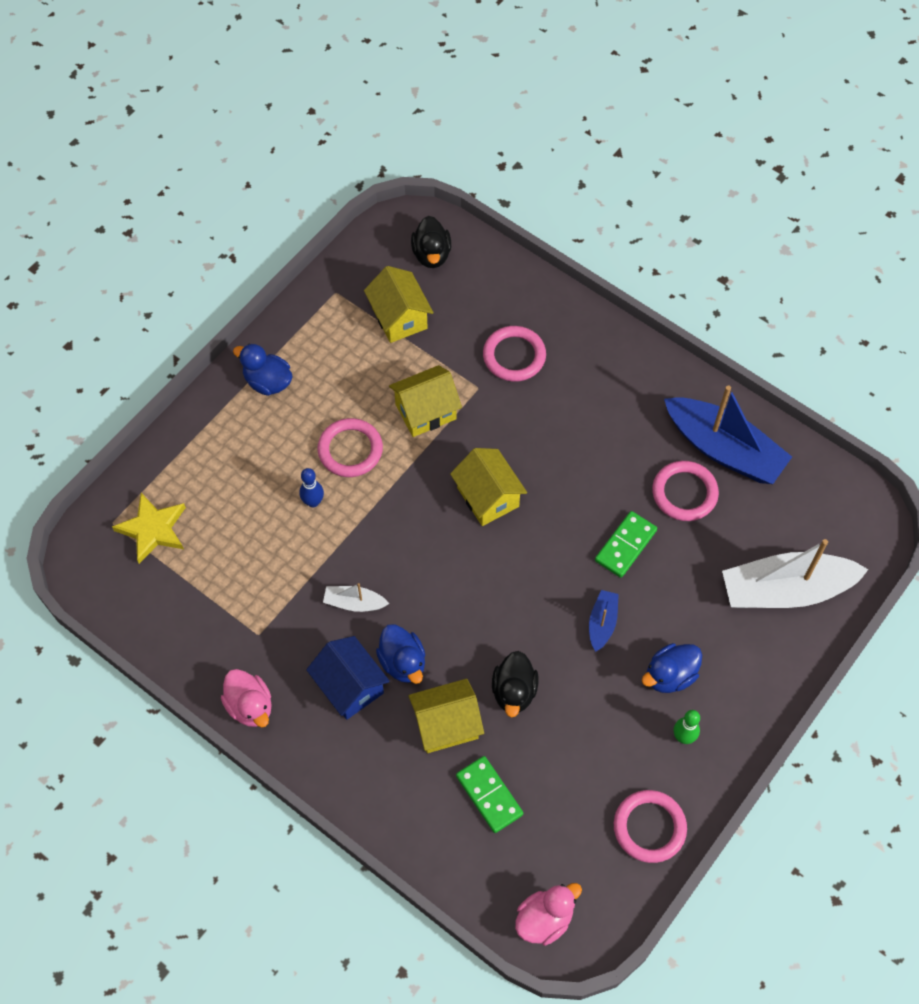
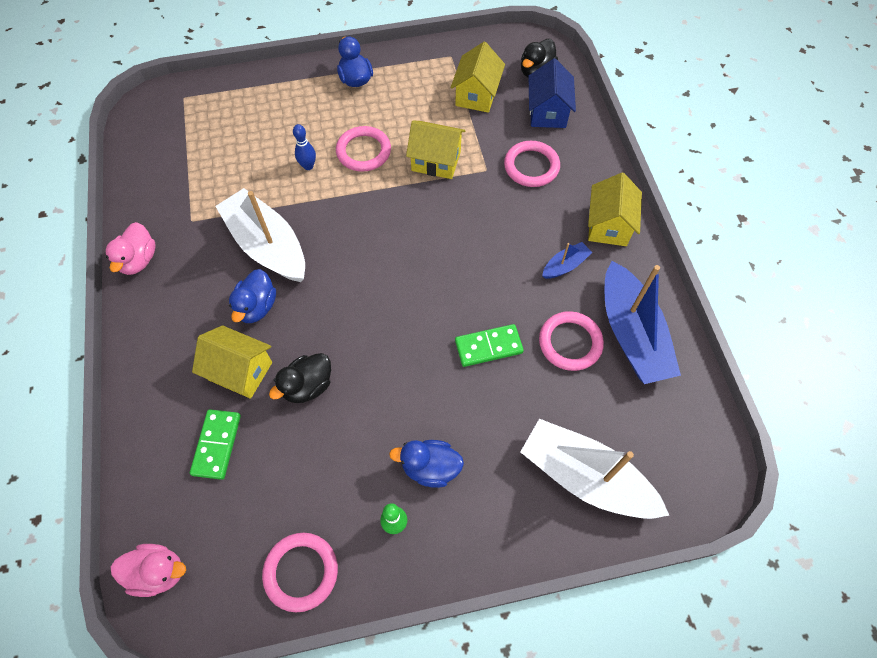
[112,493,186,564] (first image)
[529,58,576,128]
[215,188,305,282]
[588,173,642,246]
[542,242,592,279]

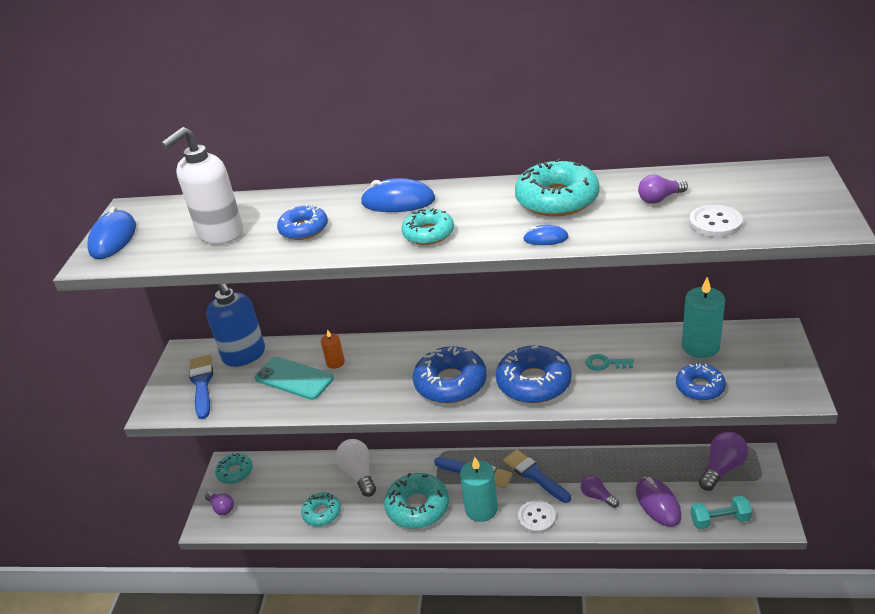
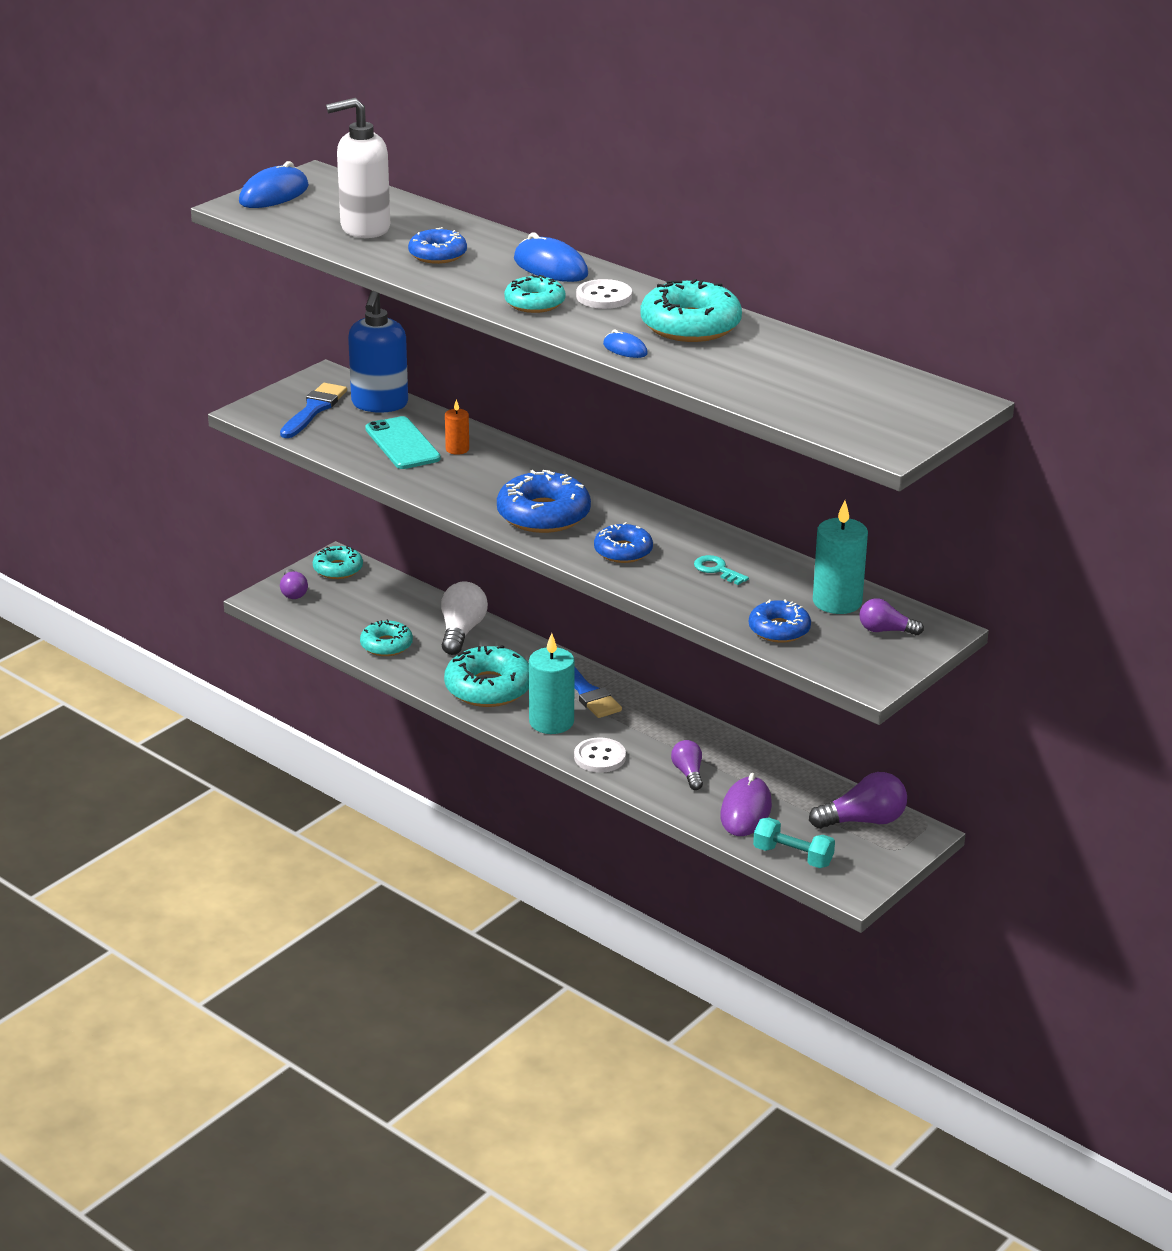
[594,522,653,563]
[503,450,571,503] (first image)
[859,598,924,635]
[576,279,632,309]

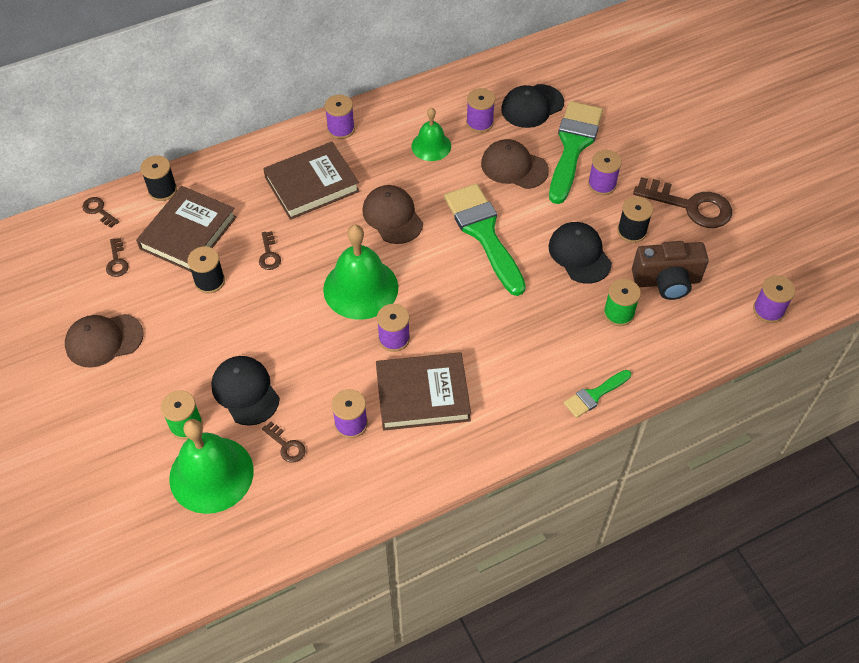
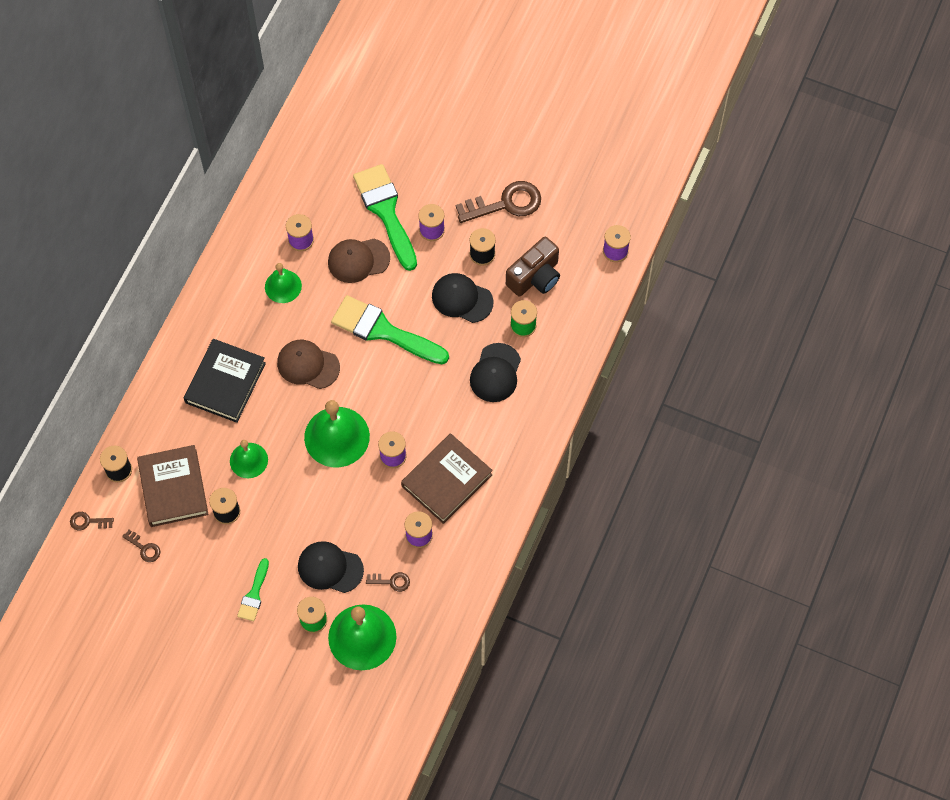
[65,314,143,368] (first image)
[230,440,268,478]
[184,339,266,423]
[324,95,355,139] (first image)
[470,343,521,402]
[237,558,269,621]

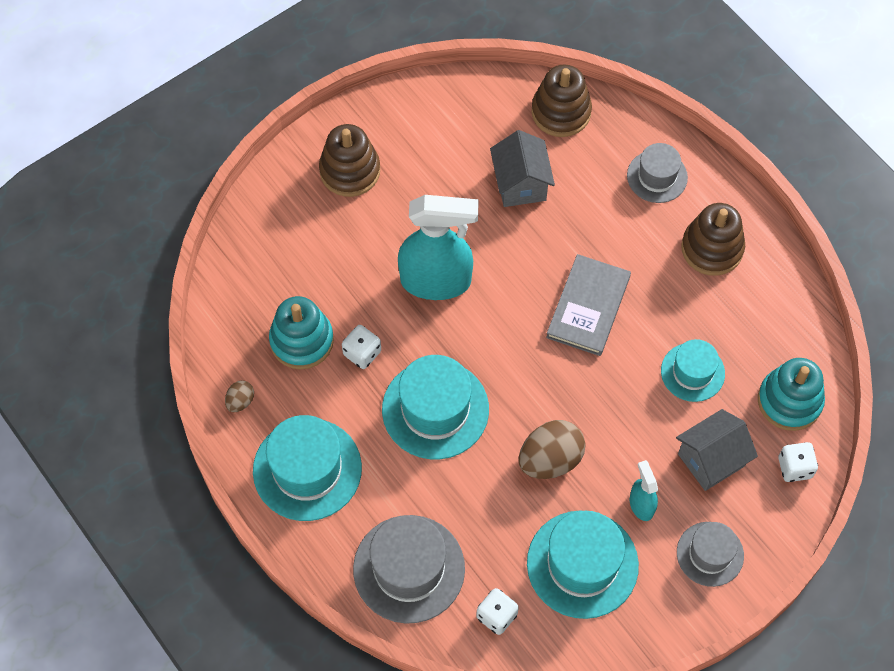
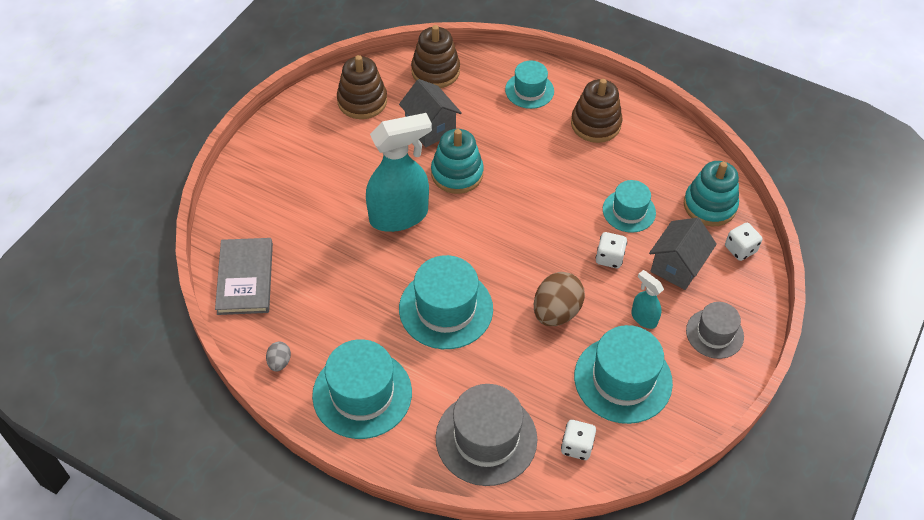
[266,342,291,372]
[431,129,484,194]
[337,55,387,119]
[596,232,627,268]
[215,238,273,315]
[505,61,554,109]

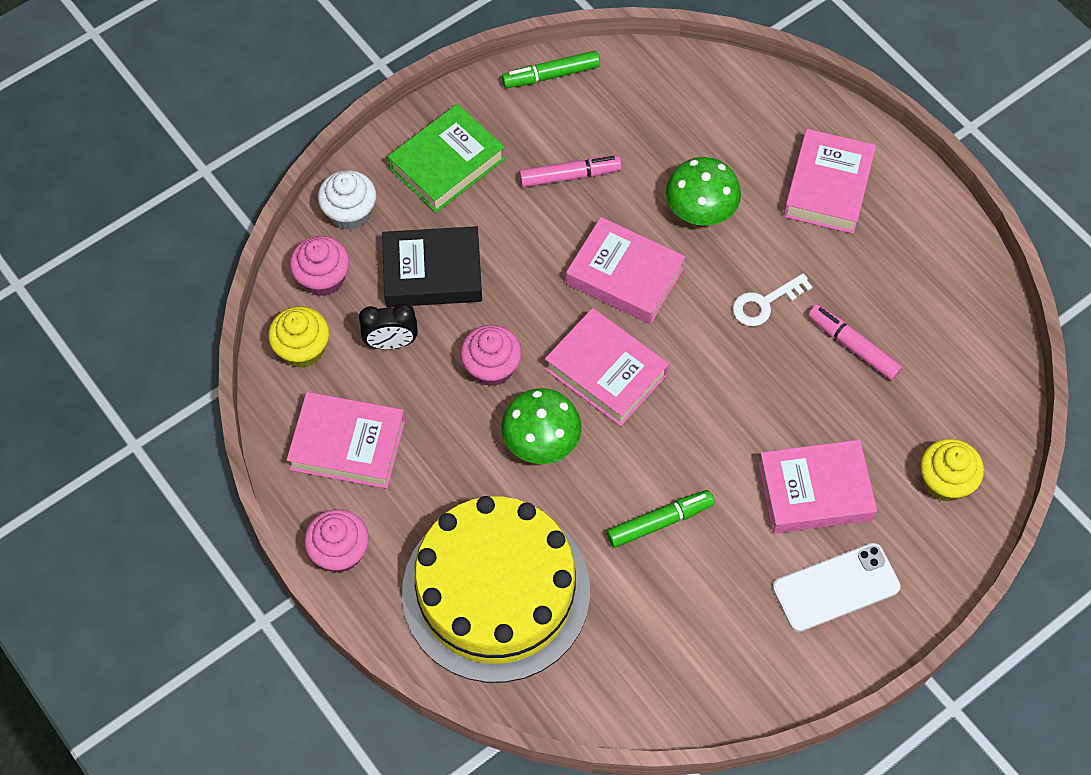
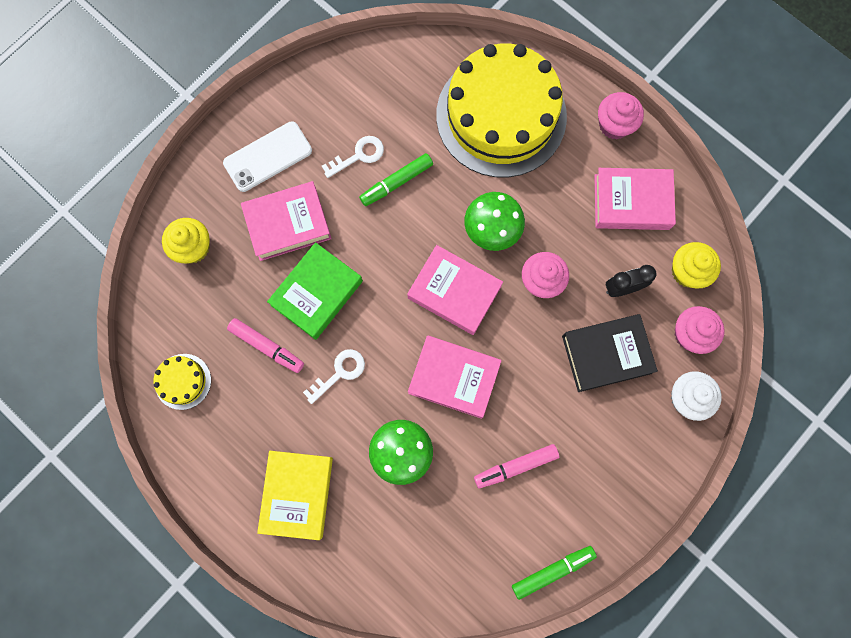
[267,242,363,340]
[257,451,333,540]
[154,354,211,410]
[322,136,384,178]

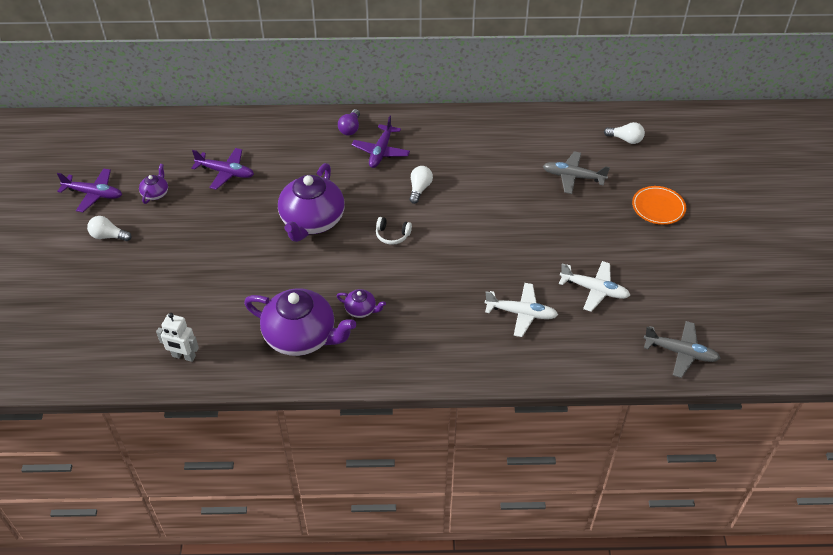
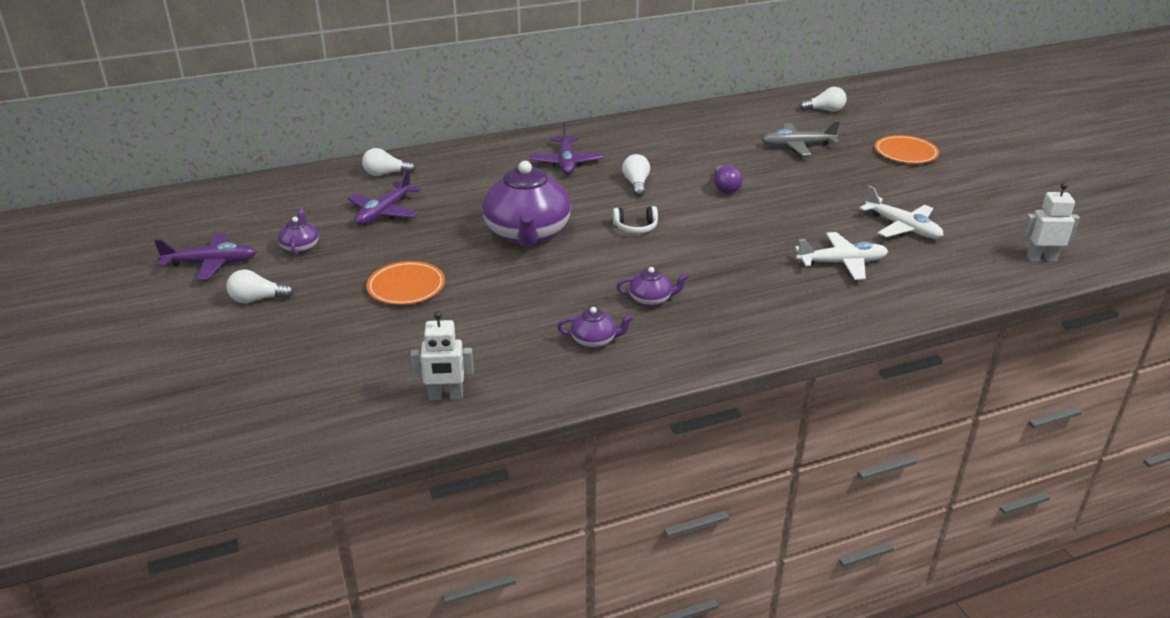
[348,169,421,225]
[557,307,634,349]
[714,165,743,194]
[859,186,944,239]
[1022,183,1080,262]
[362,148,416,176]
[366,261,445,305]

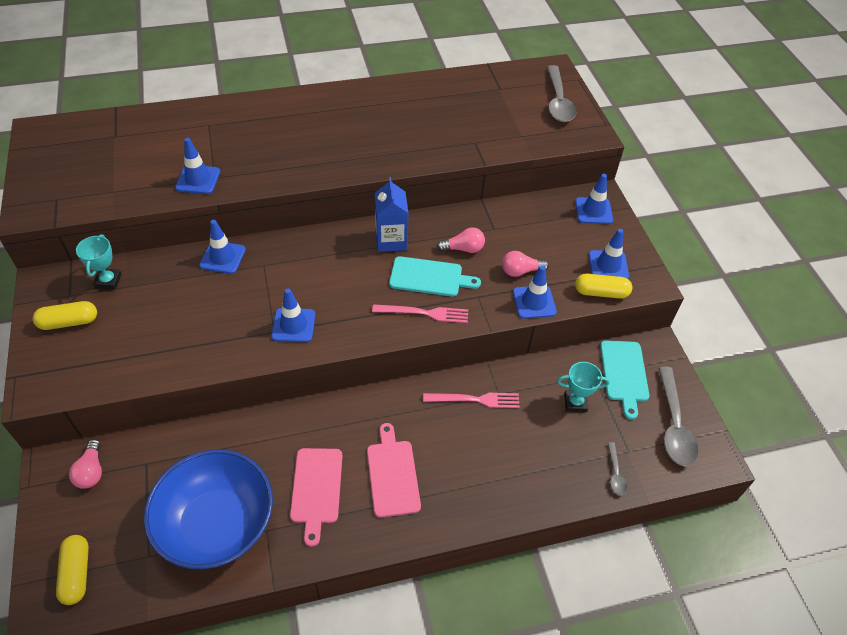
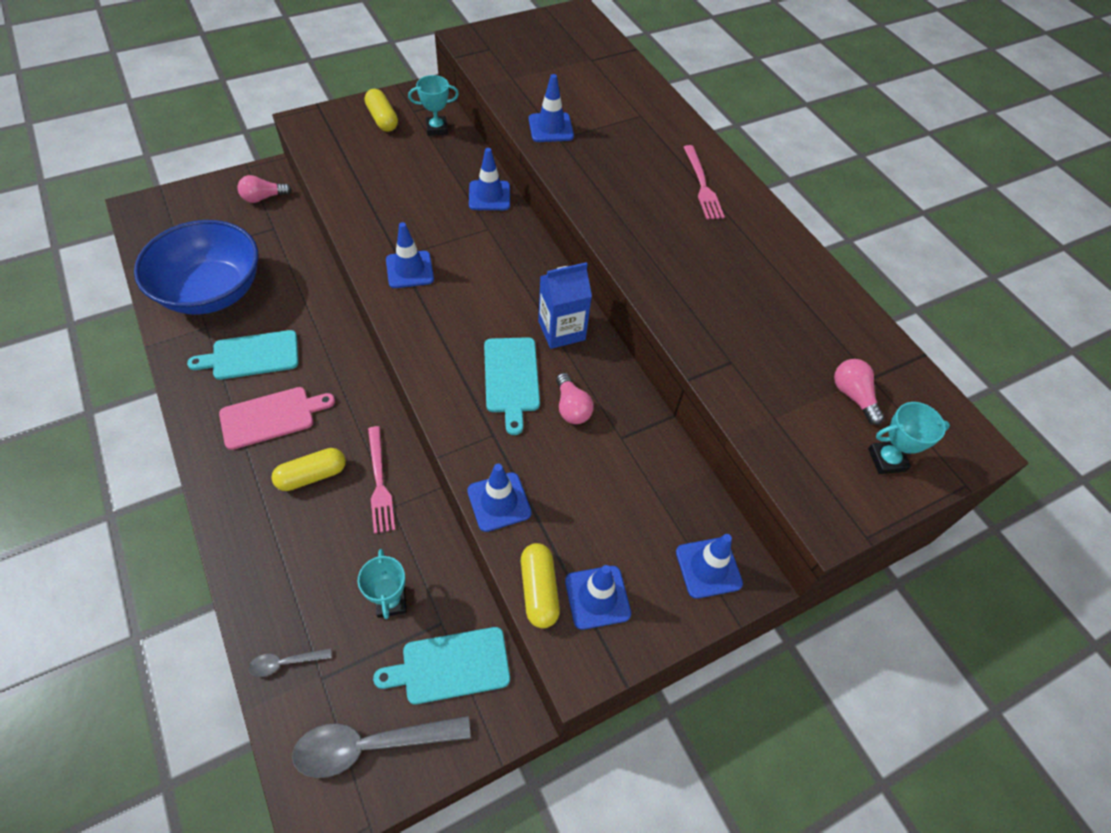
[272,448,346,491]
[187,330,299,380]
[684,145,725,220]
[834,359,884,425]
[868,402,950,474]

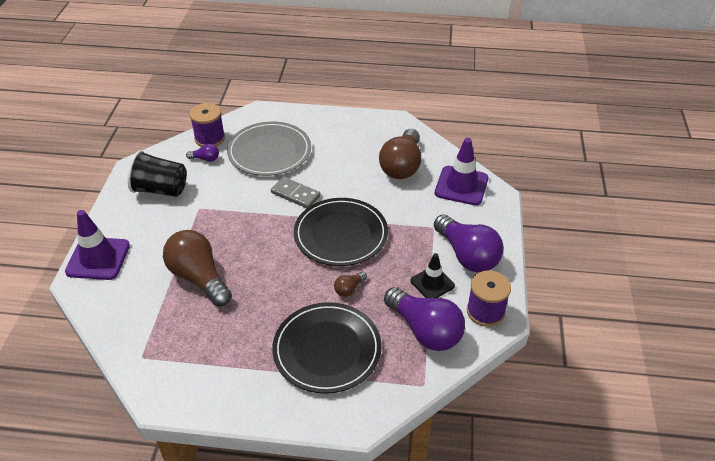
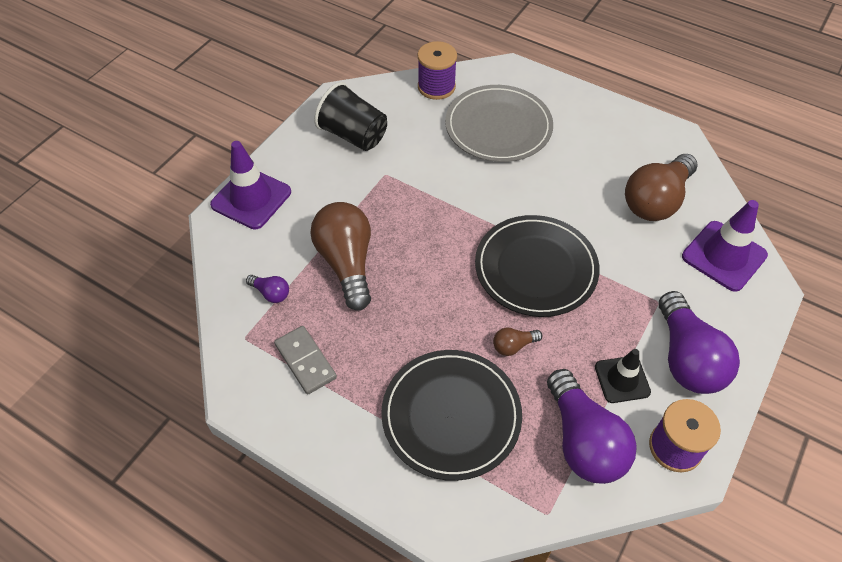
[246,275,289,303]
[274,326,337,395]

